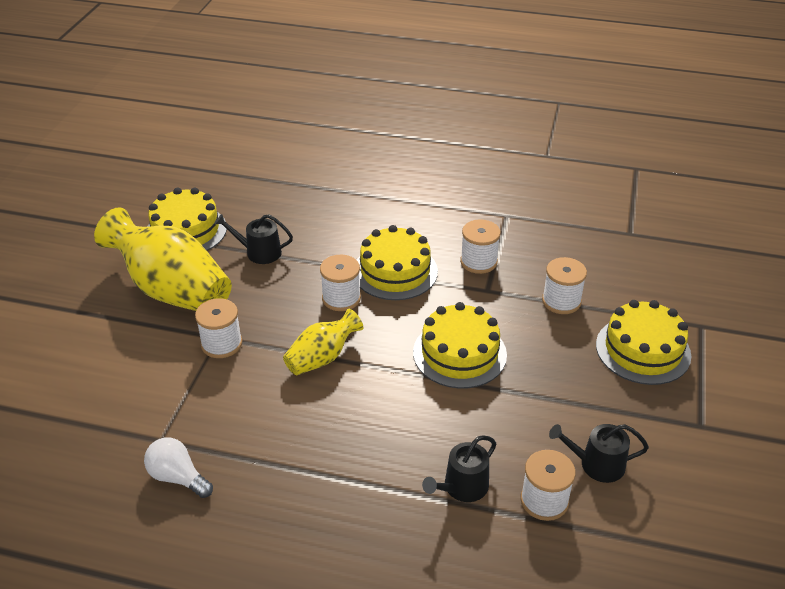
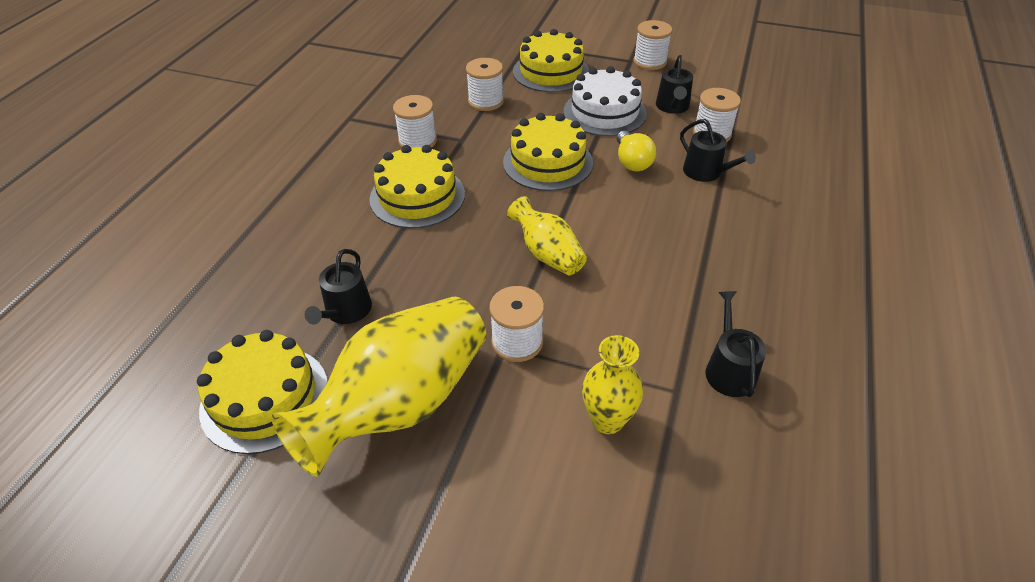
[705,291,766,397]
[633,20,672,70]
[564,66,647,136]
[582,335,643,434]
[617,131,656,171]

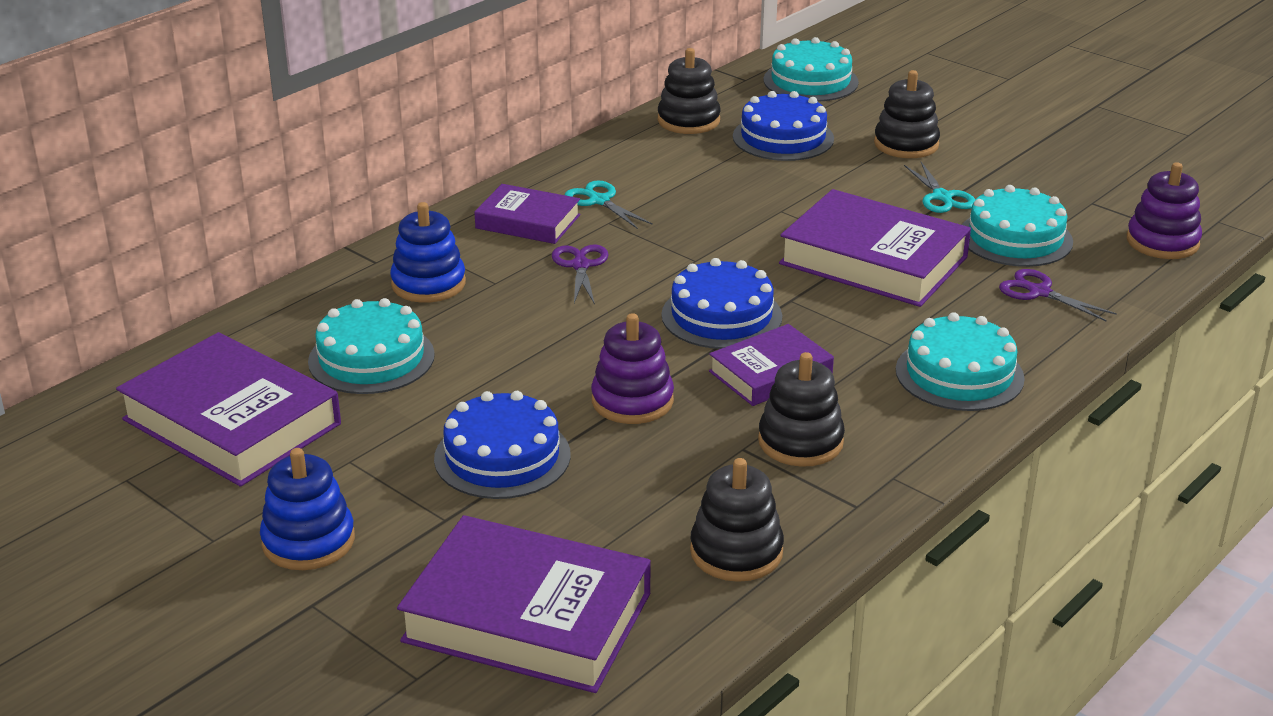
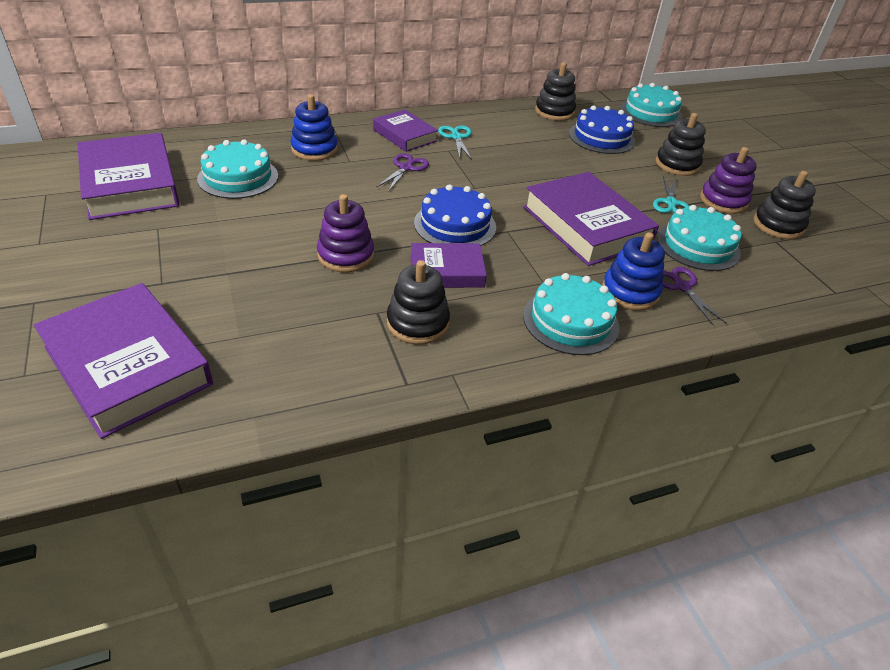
[602,232,665,311]
[434,391,571,499] (first image)
[754,171,816,239]
[700,147,757,214]

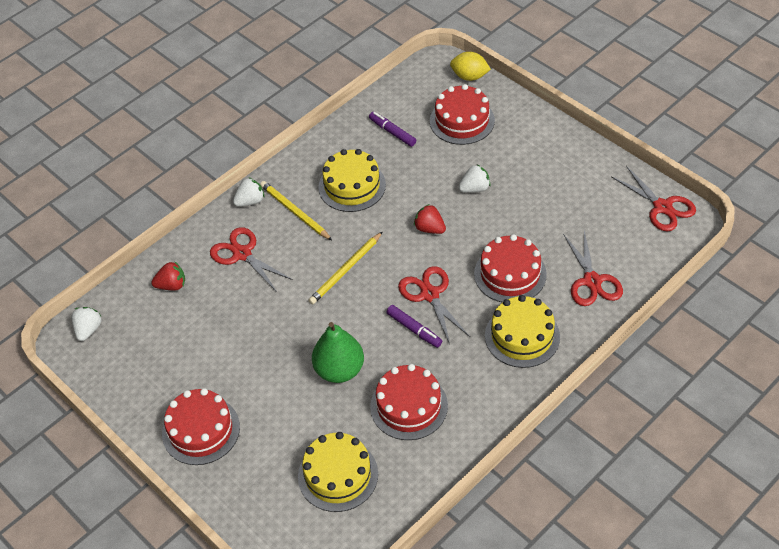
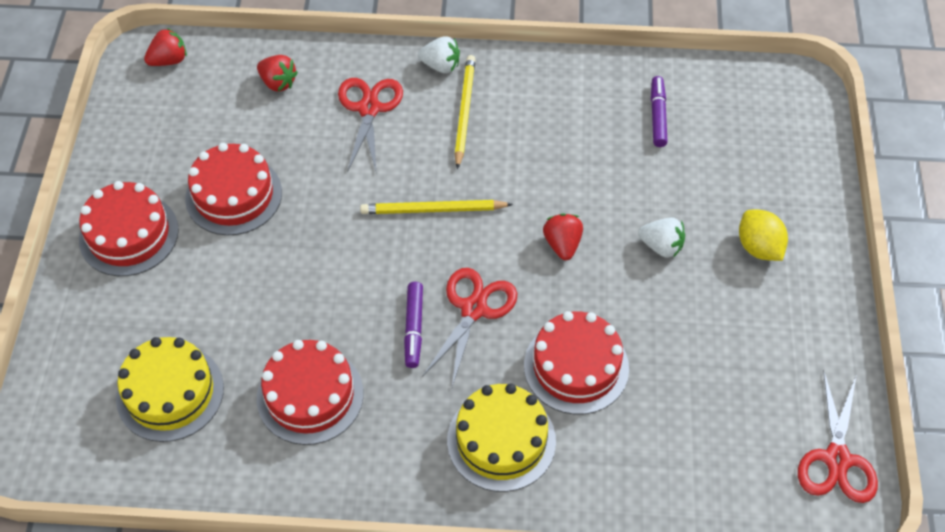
[144,28,187,66]
[312,322,364,383] (first image)
[318,149,386,212] (first image)
[185,143,282,235]
[739,210,788,261]
[563,231,623,306] (first image)

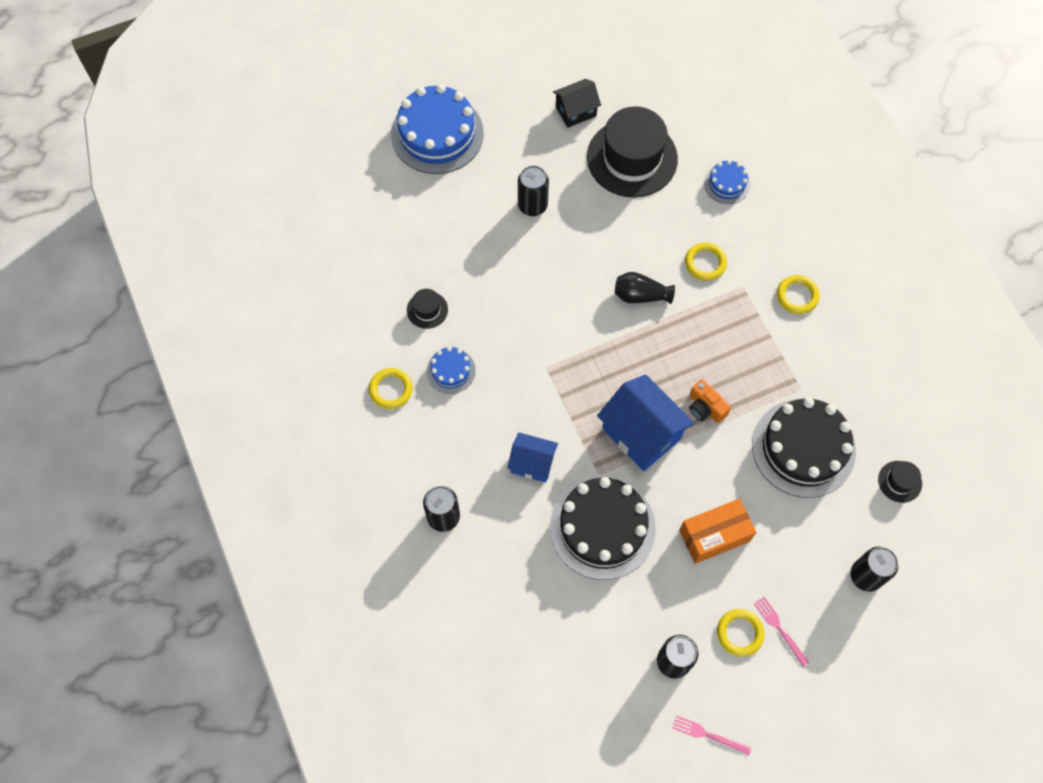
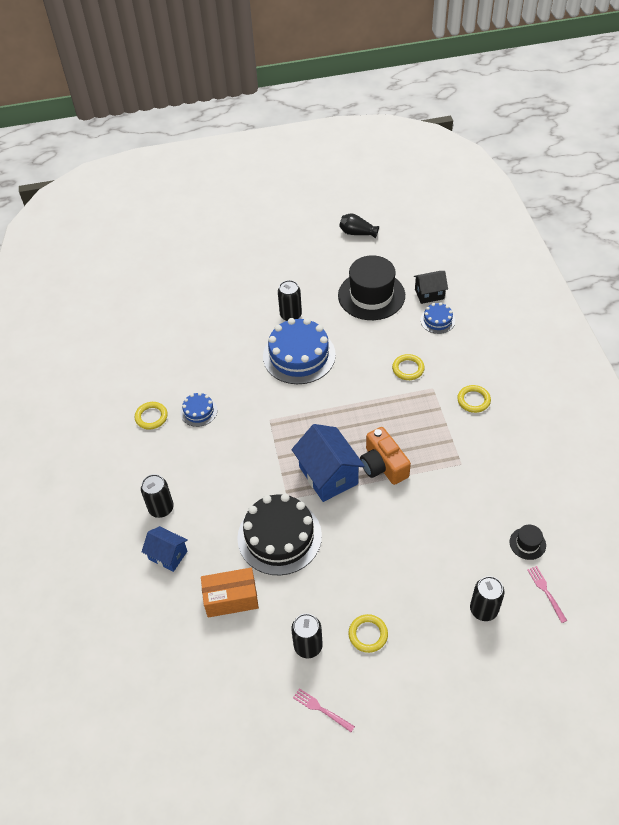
[263,318,336,384]
[407,289,448,329] (first image)
[142,526,188,572]
[414,271,448,304]
[339,213,379,238]
[201,568,259,618]
[360,427,411,485]
[752,397,856,498] (first image)
[527,566,567,623]

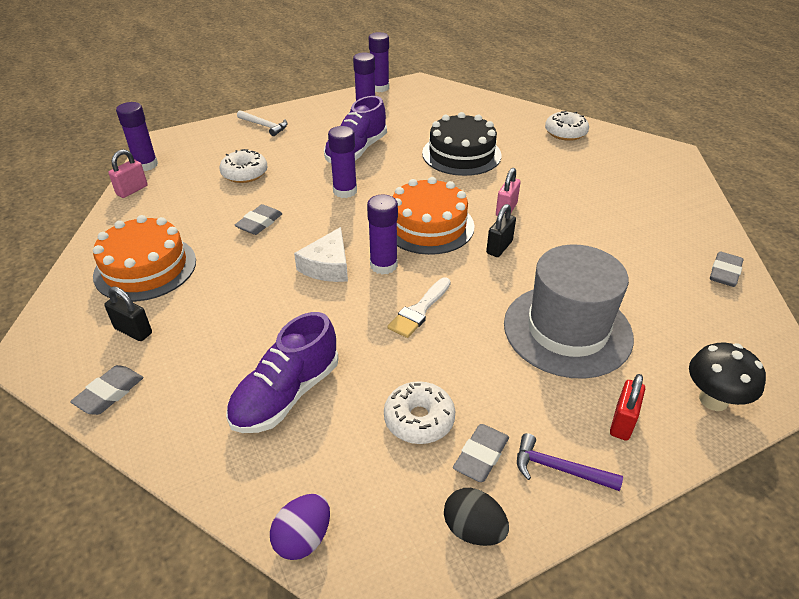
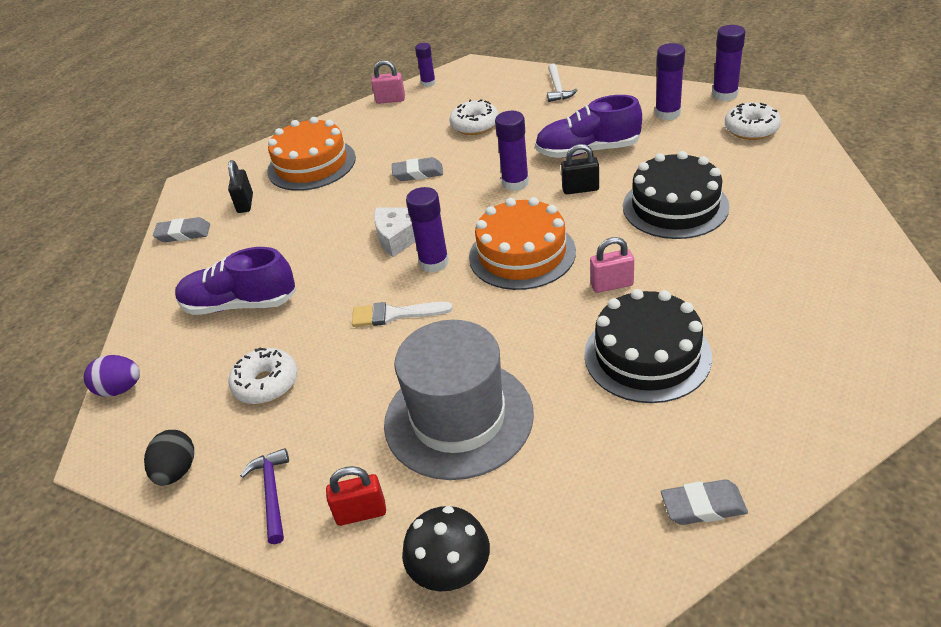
[415,43,436,87]
[453,424,509,482] (first image)
[561,144,599,194]
[725,103,781,140]
[584,289,712,403]

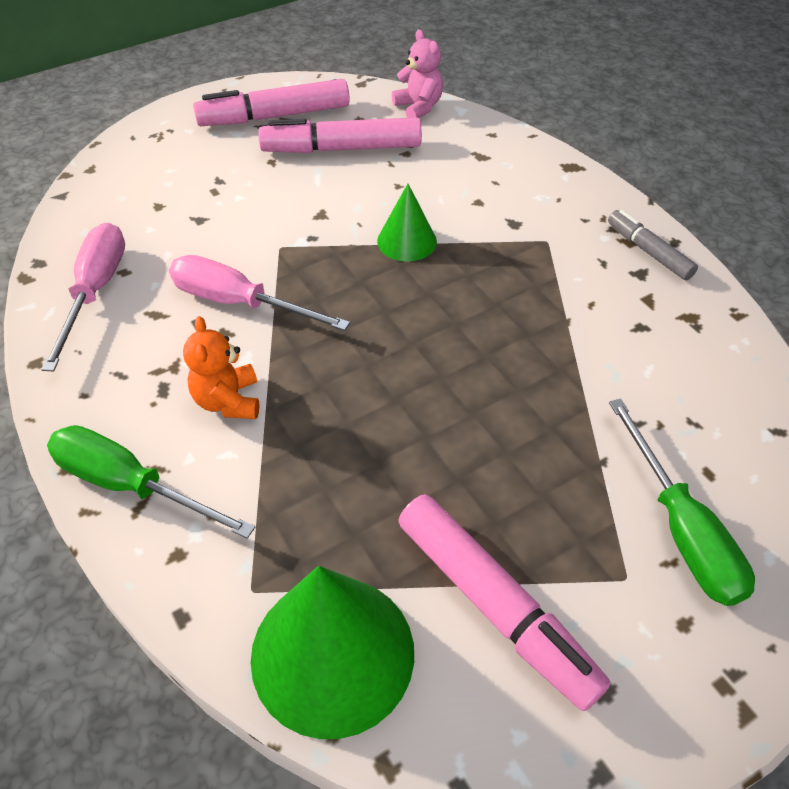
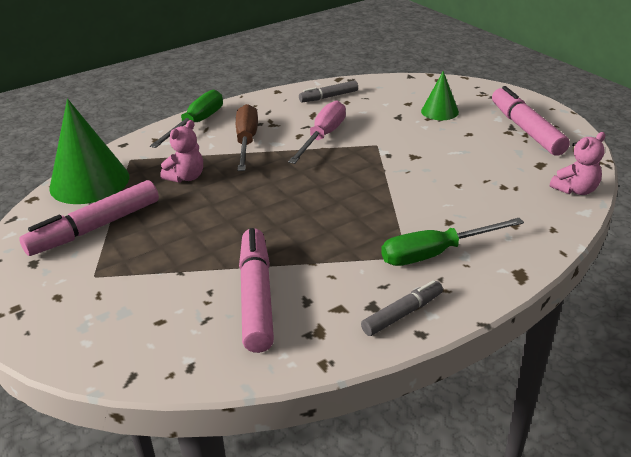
[299,80,358,102]
[236,104,258,171]
[239,228,274,353]
[421,71,459,120]
[381,218,524,266]
[160,120,203,183]

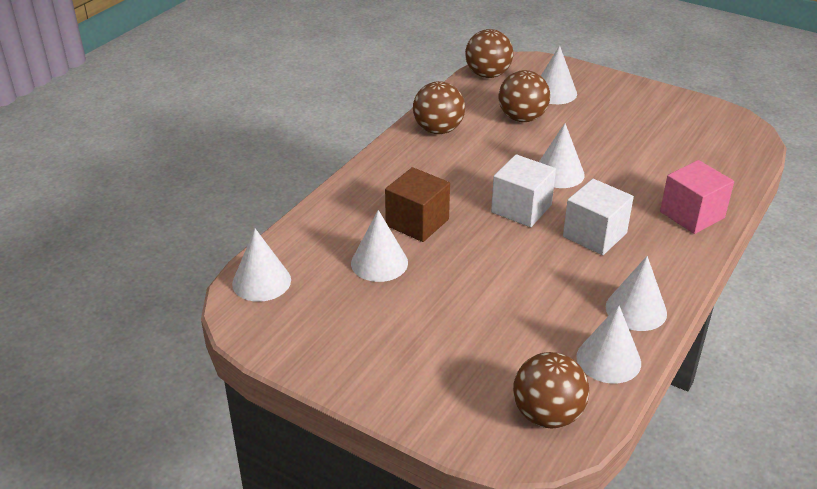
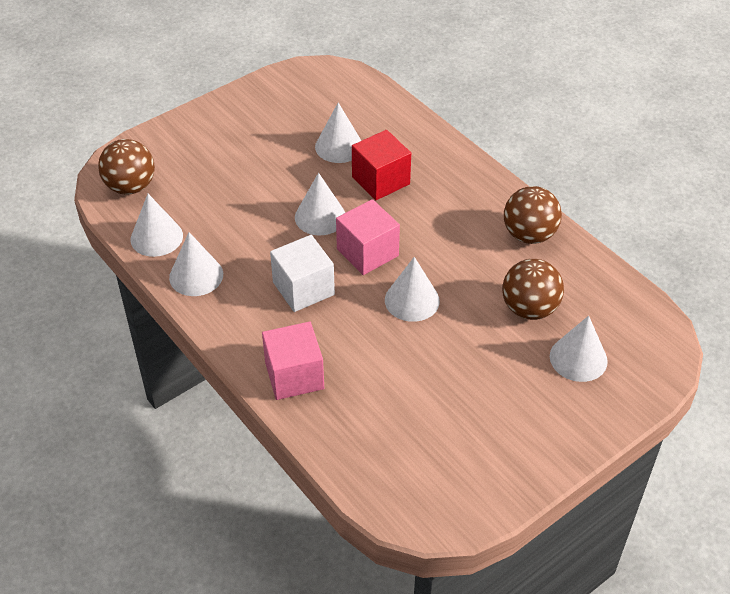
[295,173,345,235]
[352,130,411,200]
[465,29,513,78] (first image)
[336,199,400,275]

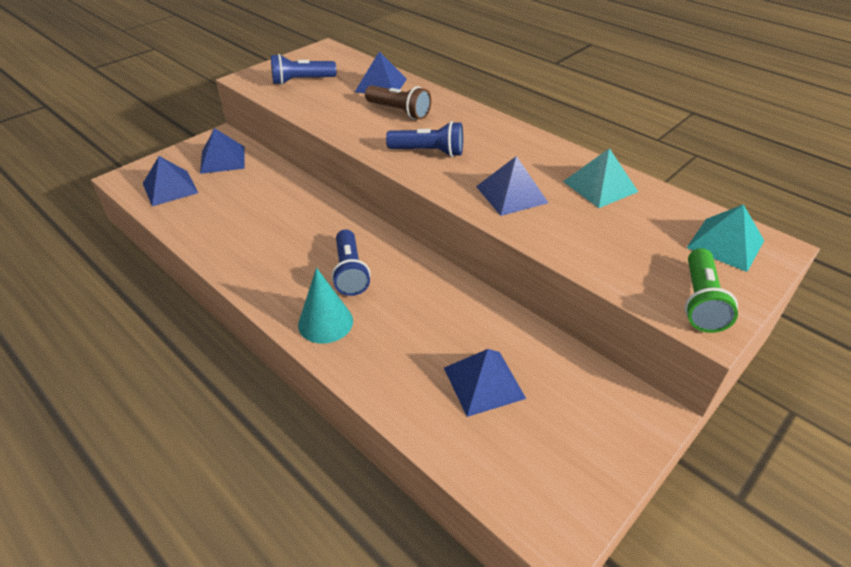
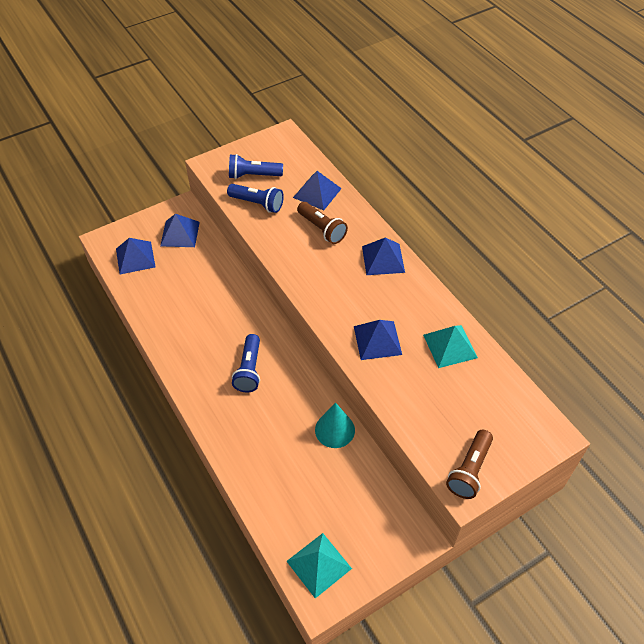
[315,402,355,448]
[227,184,284,213]
[362,238,405,275]
[446,430,493,499]
[287,533,352,598]

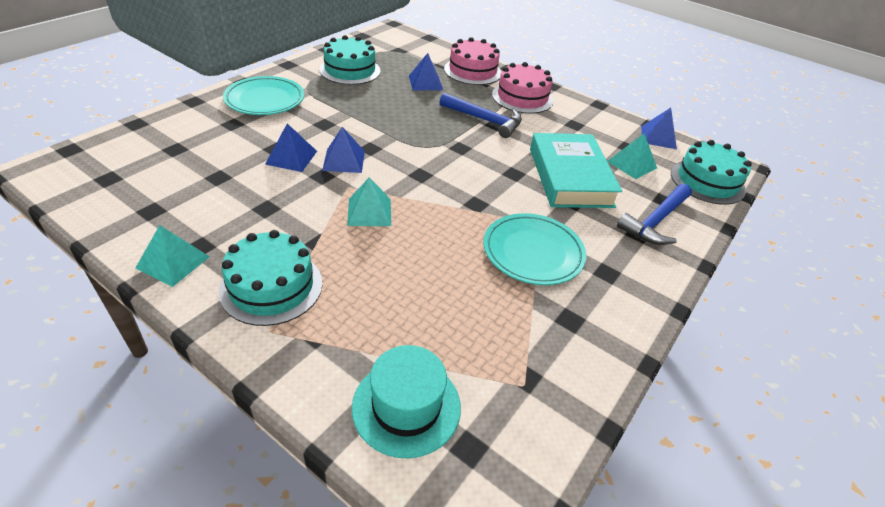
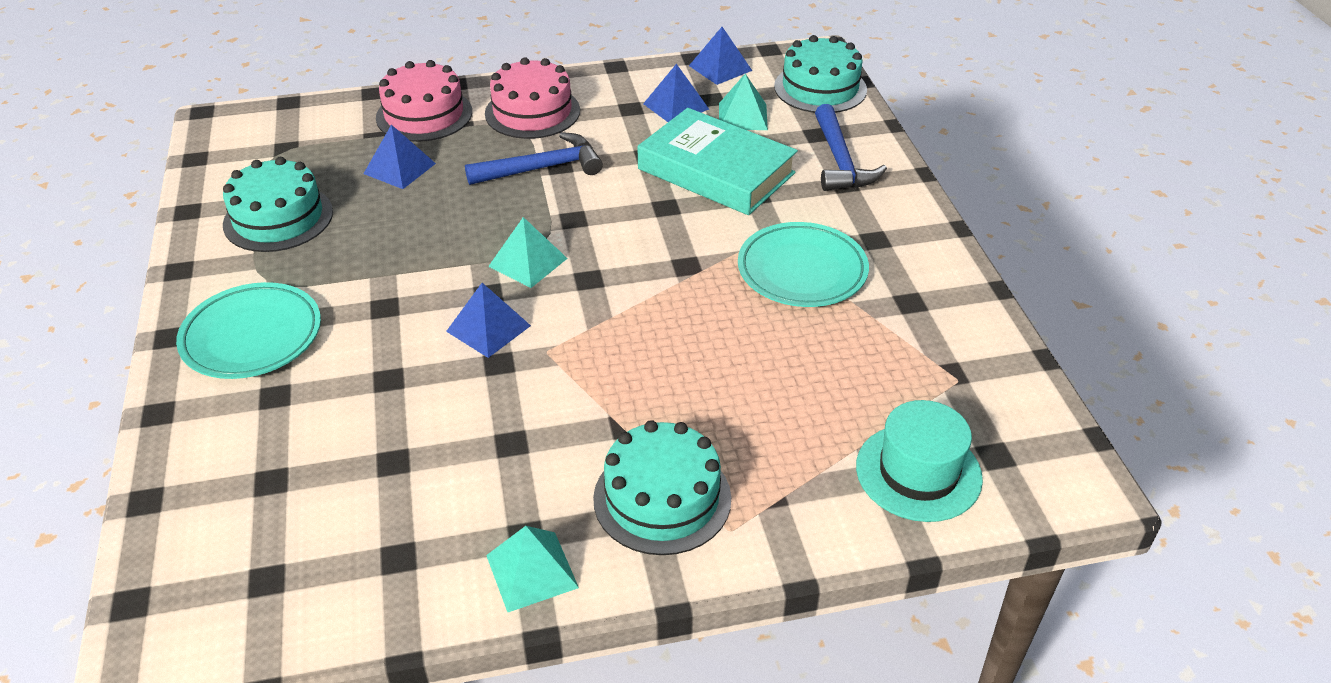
[643,64,709,122]
[488,217,568,288]

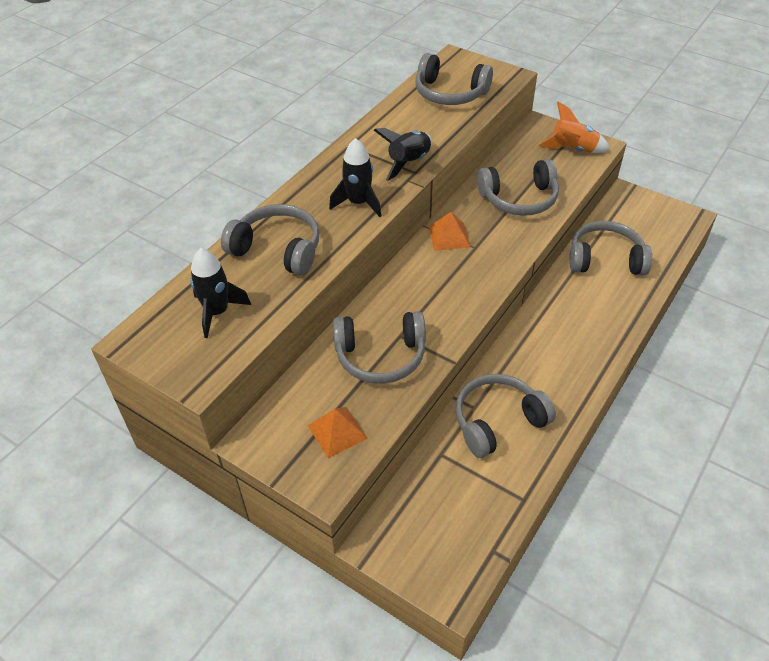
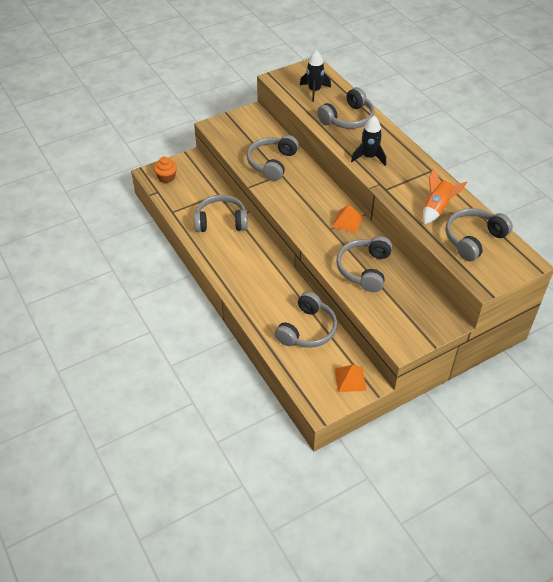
[335,365,367,392]
[374,128,433,181] (first image)
[194,195,248,232]
[423,168,467,224]
[154,156,177,183]

